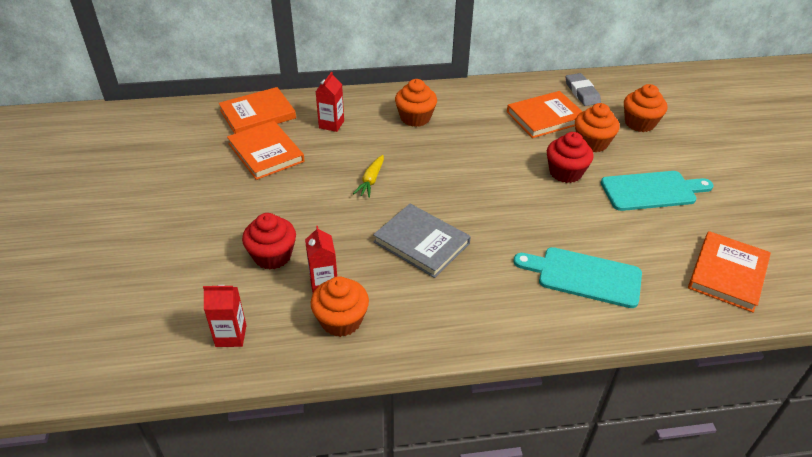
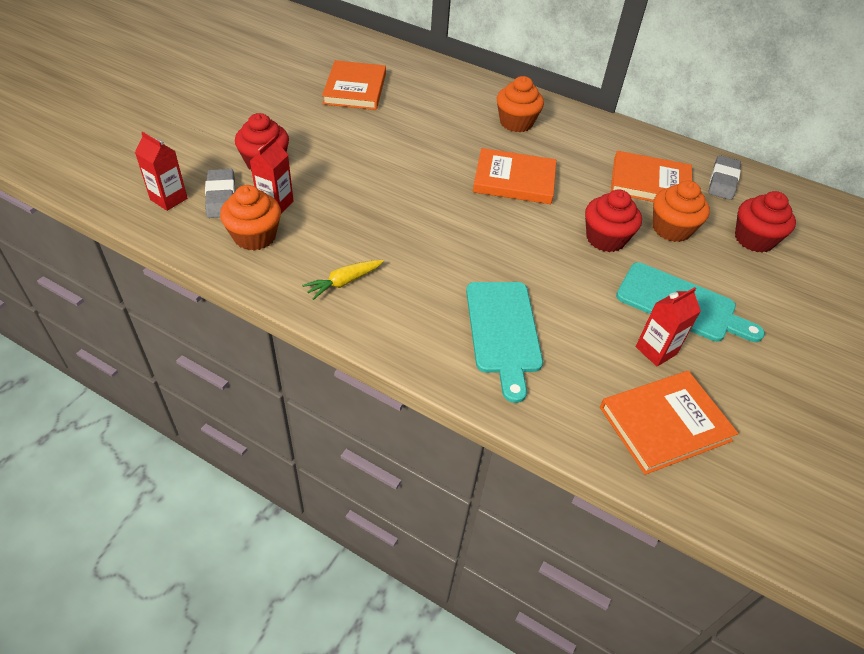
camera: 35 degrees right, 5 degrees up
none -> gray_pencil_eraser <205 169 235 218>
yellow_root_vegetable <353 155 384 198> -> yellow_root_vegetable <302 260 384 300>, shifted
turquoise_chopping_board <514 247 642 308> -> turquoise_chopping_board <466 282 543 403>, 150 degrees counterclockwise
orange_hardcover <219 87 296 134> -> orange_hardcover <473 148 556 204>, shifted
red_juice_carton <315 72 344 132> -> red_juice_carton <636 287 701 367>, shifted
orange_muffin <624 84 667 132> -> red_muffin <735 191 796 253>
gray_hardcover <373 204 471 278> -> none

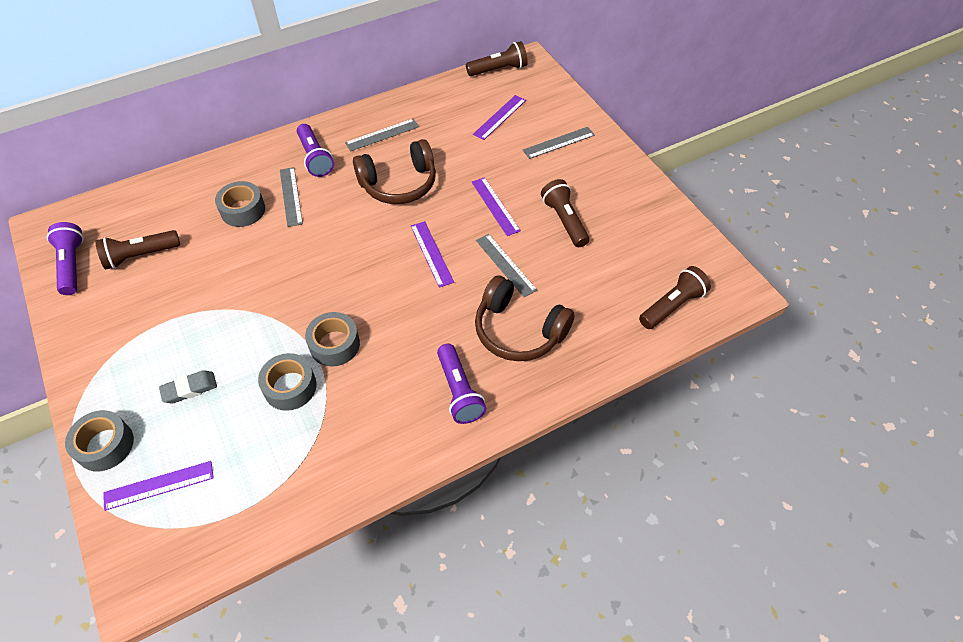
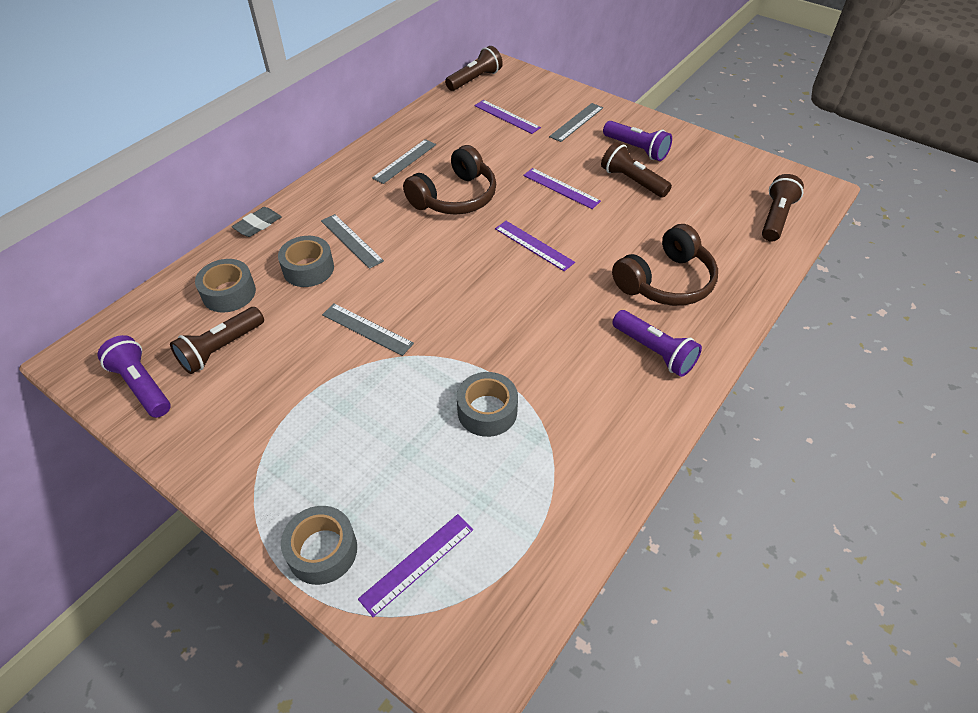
camera: 25 degrees left, 5 degrees down
gray_sticky_tape <305 312 360 367> -> gray_sticky_tape <195 259 256 313>, shifted
gray_pencil_eraser <159 370 217 403> -> gray_pencil_eraser <232 207 282 237>, shifted
gray_measuring_stick <476 234 537 297> -> gray_measuring_stick <322 303 414 356>, shifted
royal_purple_measuring_stick <473 95 526 140> -> royal_purple_measuring_stick <474 100 541 134>, 60 degrees counterclockwise
royal_purple_torch <297 124 334 177> -> royal_purple_torch <603 121 672 161>, shifted
brown_headset <475 275 575 361> -> brown_headset <612 224 718 306>, 45 degrees counterclockwise

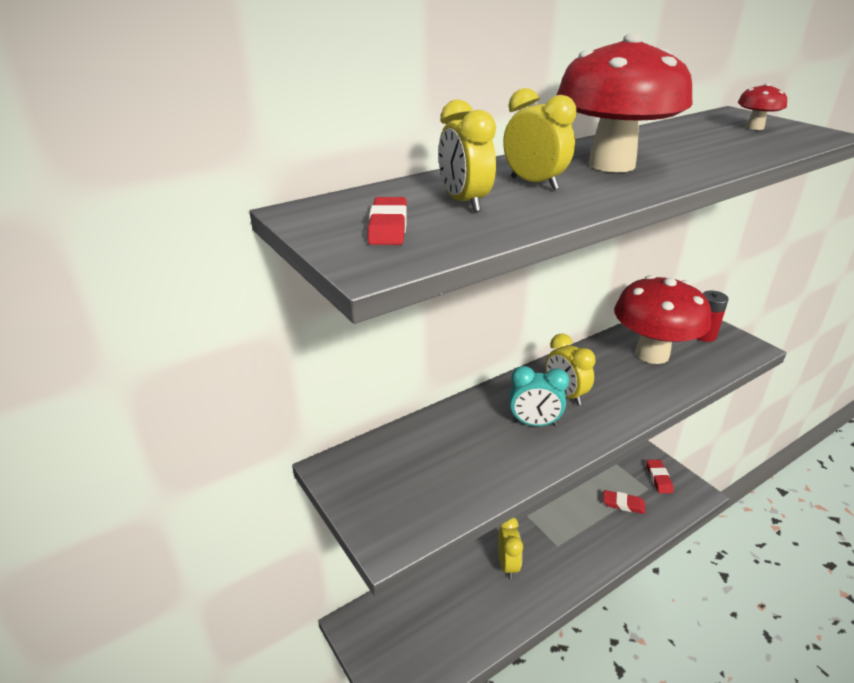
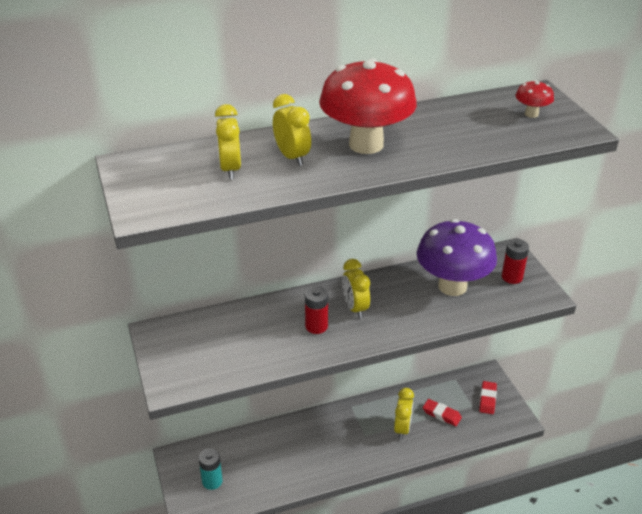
camera: 15 degrees right, 5 degrees up
none -> turquoise_battery <199 448 223 490>
turquoise_clock <510 366 569 426> -> red_battery <305 286 328 334>
yellow_clock <498 517 523 579> -> yellow_clock <394 388 414 440>, shifted
red_toadstool <614 275 711 364> -> royal_purple_toadstool <417 219 497 296>
red_pencil_eraser <368 197 407 245> -> none

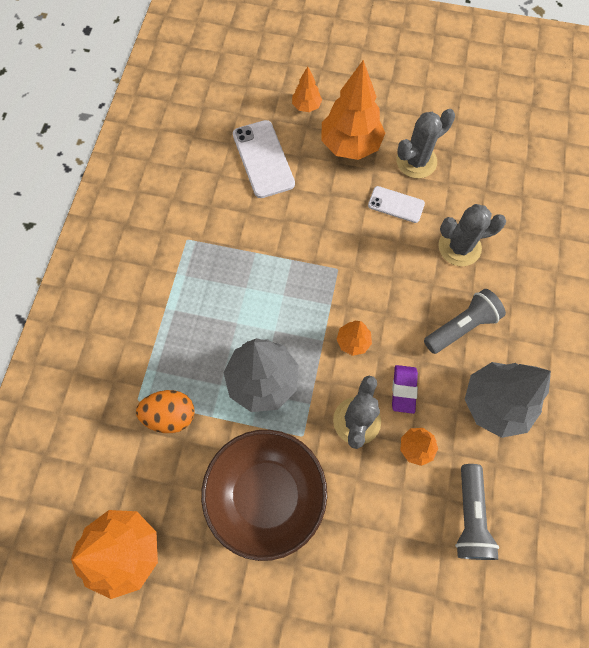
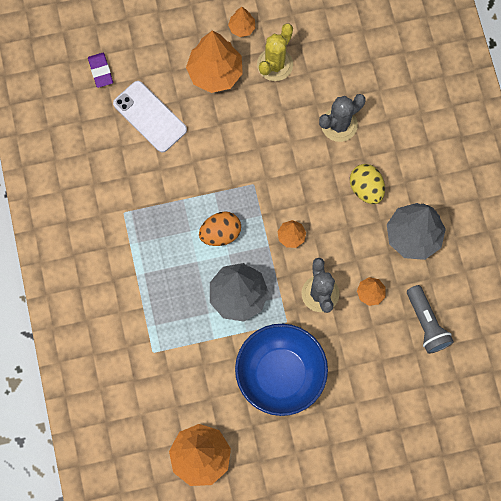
camera: 25 degrees left, 5 degrees up
royal_purple_pencil_eraser <392 365 418 414> -> royal_purple_pencil_eraser <88 53 113 88>, shifted
orange_egg_shape <136 390 195 433> -> orange_egg_shape <199 211 241 246>, shifted
orange_tree <292 67 322 112> -> orange_tree <228 7 255 37>, shifted
brown_deep_dish <201 430 327 561> -> royal_blue_deep_dish <235 324 328 416>
gray_saguaro_cactus <396 109 455 178> -> yellow_saguaro_cactus <257 23 293 81>
gray_torch <424 289 506 354> -> yellow_egg_shape <350 164 385 204>
snow-white_mobile_phone <368 186 425 223> -> none

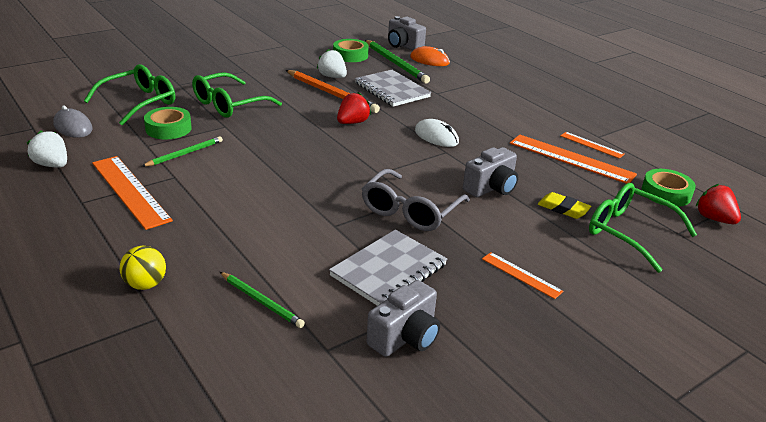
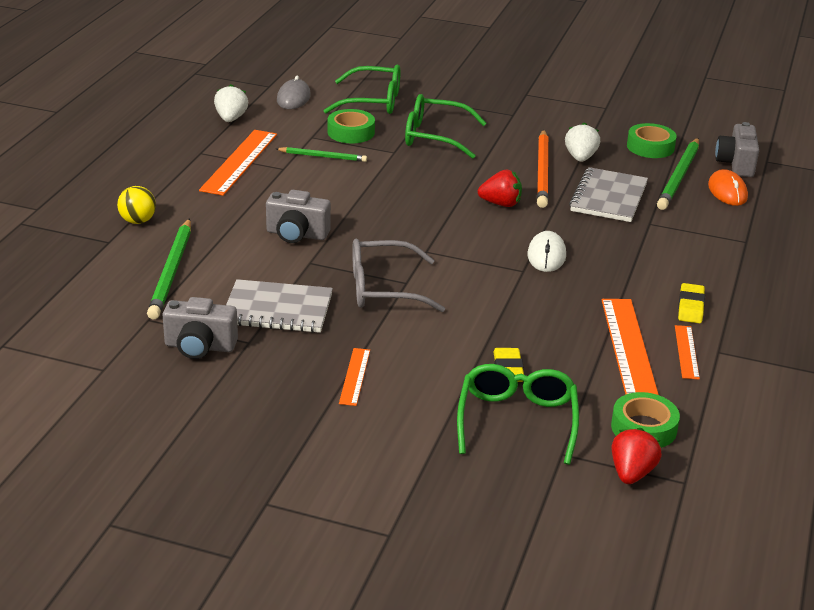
camera: 55 degrees right, 0 degrees up
emerald_pencil <220 272 305 328> -> emerald_pencil <147 218 191 319>, x1.69
gray_photo_camera <463 147 518 197> -> gray_photo_camera <266 190 331 243>, shifted
none -> yellow_pencil_eraser <678 283 705 323>

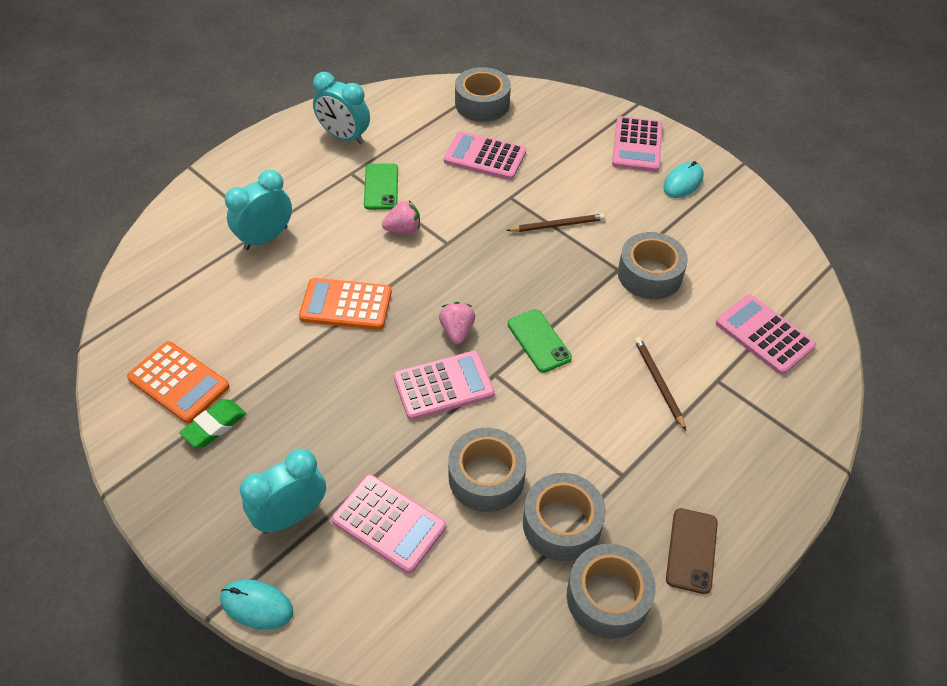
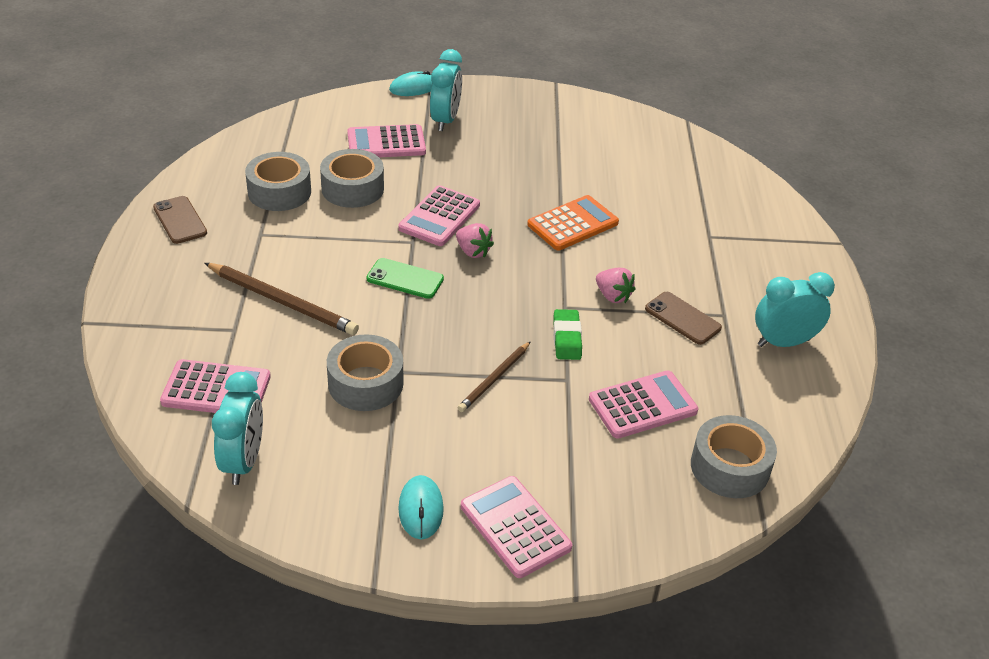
camera: 135 degrees right, 10 degrees down
brown_pencil <634 337 686 430> -> brown_pencil <205 263 359 335>, x1.63
turquoise_clock <225 170 292 250> -> turquoise_clock <212 372 263 485>, shifted
emerald_pencil_eraser <179 399 246 447> -> emerald_pencil_eraser <553 309 582 360>, shifted
pink_berry <382 201 420 234> -> pink_berry <596 268 635 303>, 75 degrees counterclockwise
emerald_mobile_phone <364 163 398 210> -> brown_mobile_phone <645 292 722 345>
orange_calculator <127 341 229 424> -> none
gray_sticky_tape <567 544 656 639> -> none

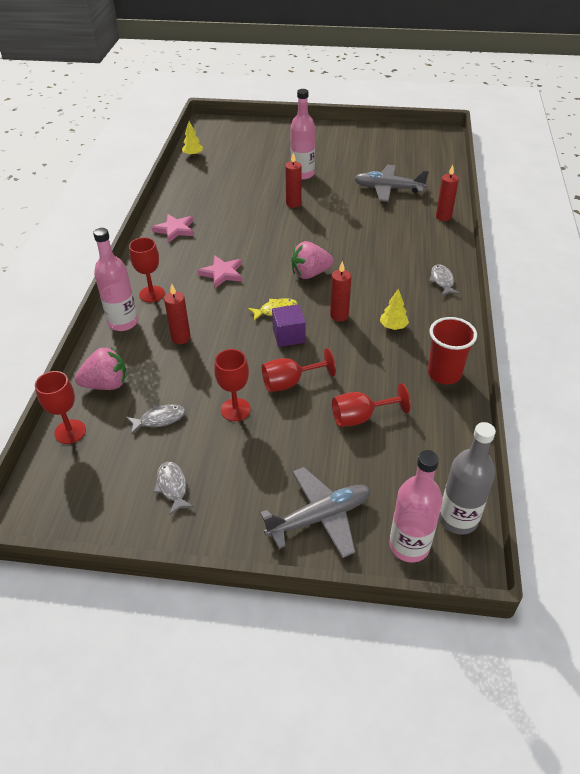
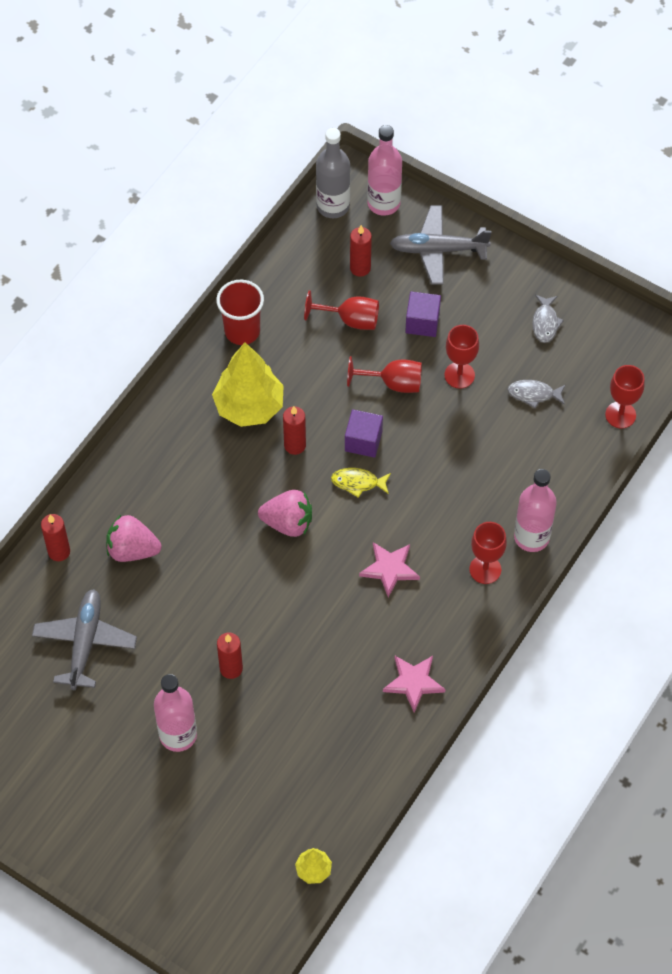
camera: 155 degrees left, 15 degrees up
gray_aeroplane <354 165 429 202> -> gray_aeroplane <32 589 137 690>, 120 degrees counterclockwise
pink_berry <75 347 127 390> -> pink_berry <106 515 162 562>, shifted
yellow_tree <380 288 409 330> -> yellow_tree <212 342 284 427>, x2.17
red_wax_candle <164 284 191 344> -> red_wax_candle <350 225 372 277>, shifted
none -> royal_purple_cube <405 292 441 337>
gray_fish_figure <429 264 460 296> -> none

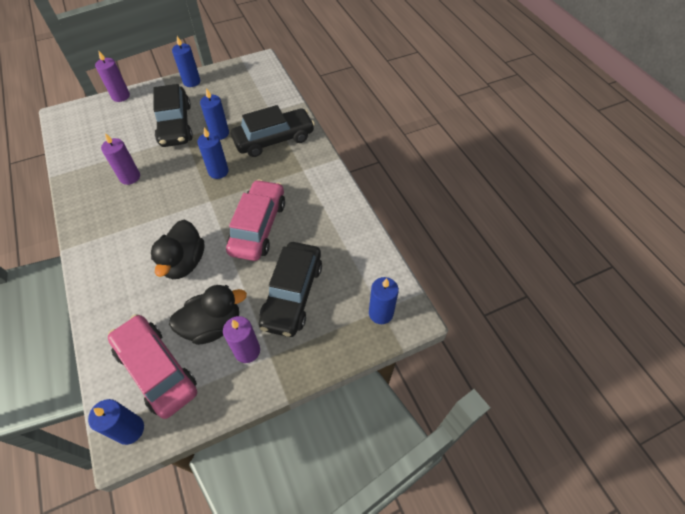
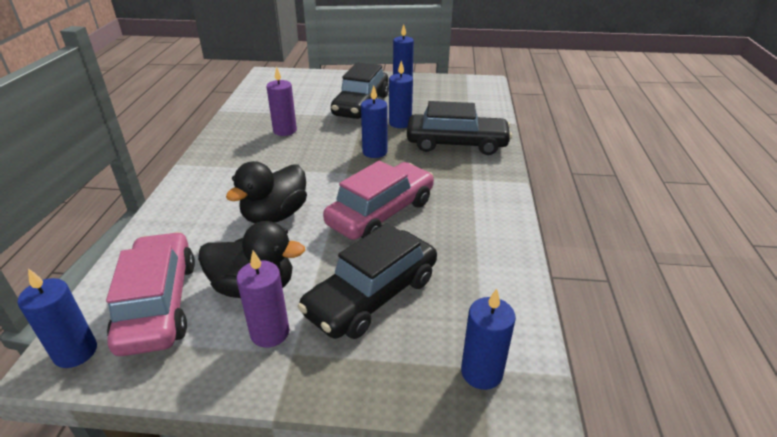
camera: 30 degrees right, 20 degrees down
royal_purple_wax_candle <95 50 130 102> -> none

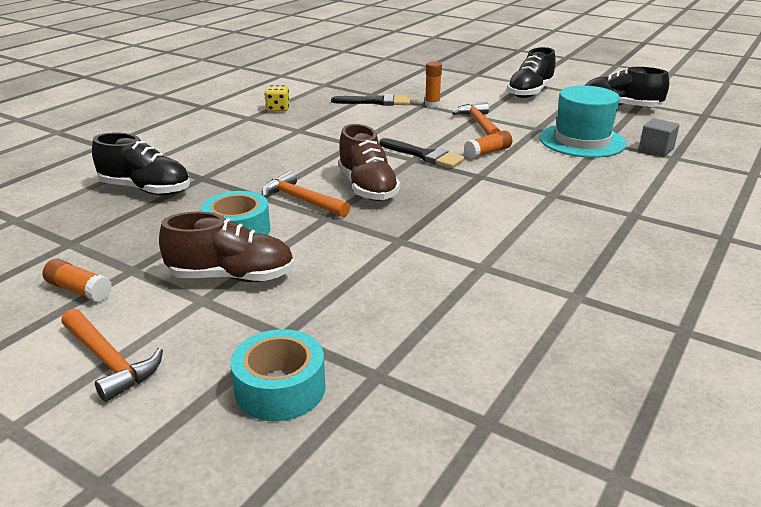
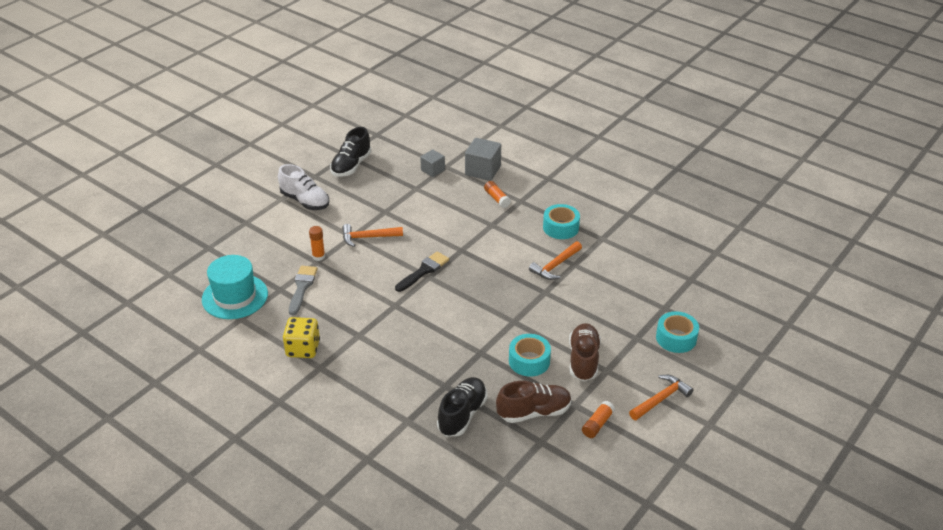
camera: 85 degrees left, 10 degrees up
turquoise_tall_hat <539 86 627 158> -> turquoise_tall_hat <202 255 268 319>, shifted
black_sneaker <507 47 556 98> -> snow-white_sneaker <278 164 329 210>
yellow_die <265 85 290 112> -> yellow_die <283 317 320 358>, x1.55
black_paintbrush <331 94 410 106> -> gray_paintbrush <289 266 317 315>
none -> gray_cube <465 138 501 181>
orange_glue <464 130 512 159> -> orange_glue <484 181 511 208>, shifted
brown_sneaker <338 124 400 201> -> brown_sneaker <496 381 572 423>, shifted
orange_hammer <262 171 350 218> -> orange_hammer <529 241 582 280>, shifted
none -> turquoise_sticky_tape <543 204 580 239>

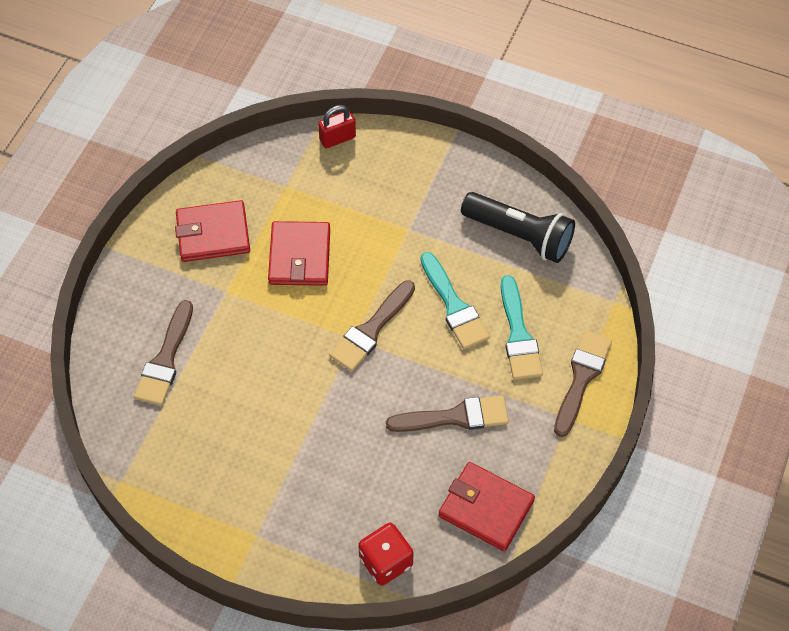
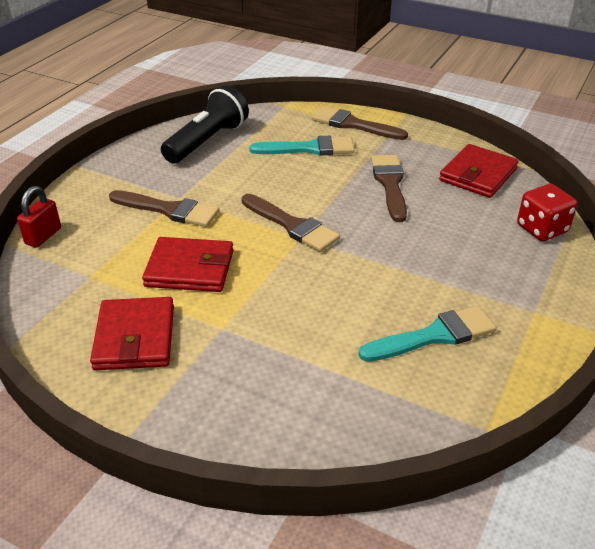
camera: 85 degrees left, 20 degrees down
red_padlock <318 105 356 148> -> red_padlock <17 186 61 248>, 45 degrees clockwise
brown_paintbrush <134 300 193 406> -> brown_paintbrush <109 190 219 227>, shifted
turquoise_paintbrush <420 252 490 349> -> turquoise_paintbrush <359 306 497 362>, shifted

